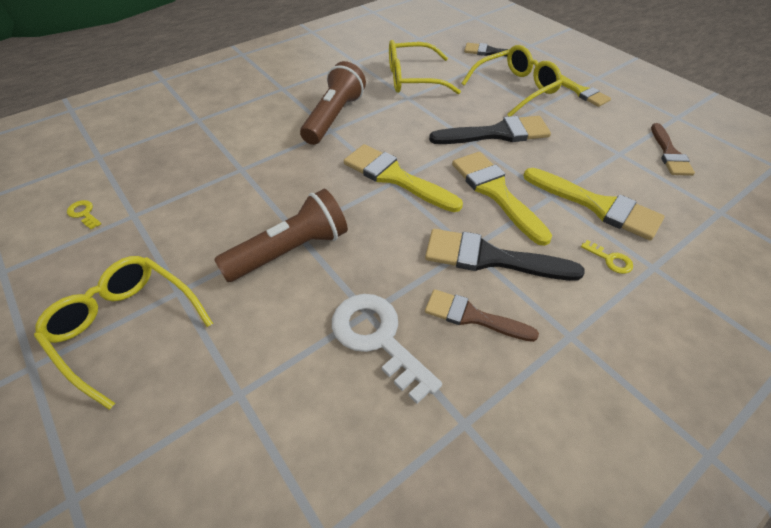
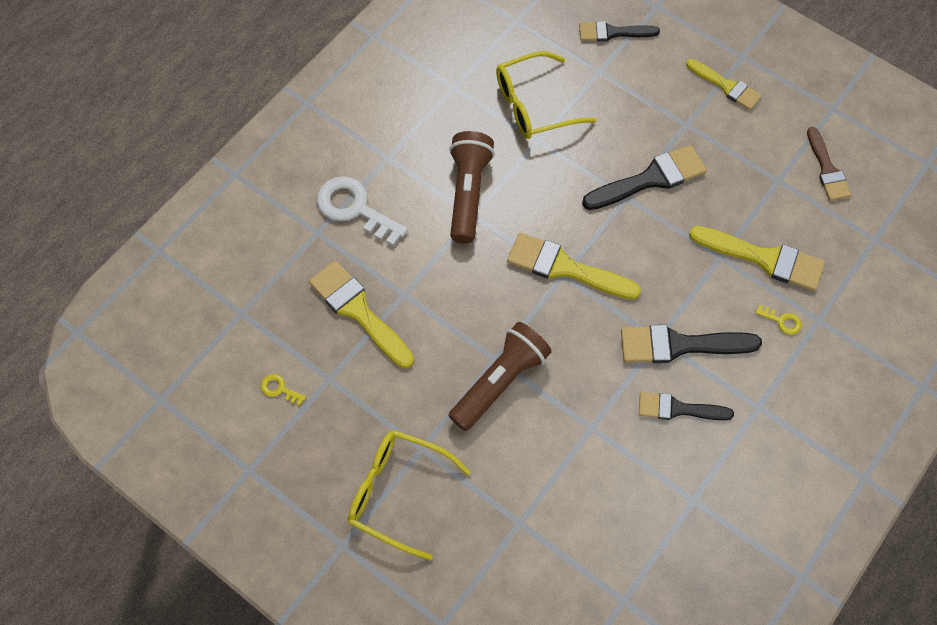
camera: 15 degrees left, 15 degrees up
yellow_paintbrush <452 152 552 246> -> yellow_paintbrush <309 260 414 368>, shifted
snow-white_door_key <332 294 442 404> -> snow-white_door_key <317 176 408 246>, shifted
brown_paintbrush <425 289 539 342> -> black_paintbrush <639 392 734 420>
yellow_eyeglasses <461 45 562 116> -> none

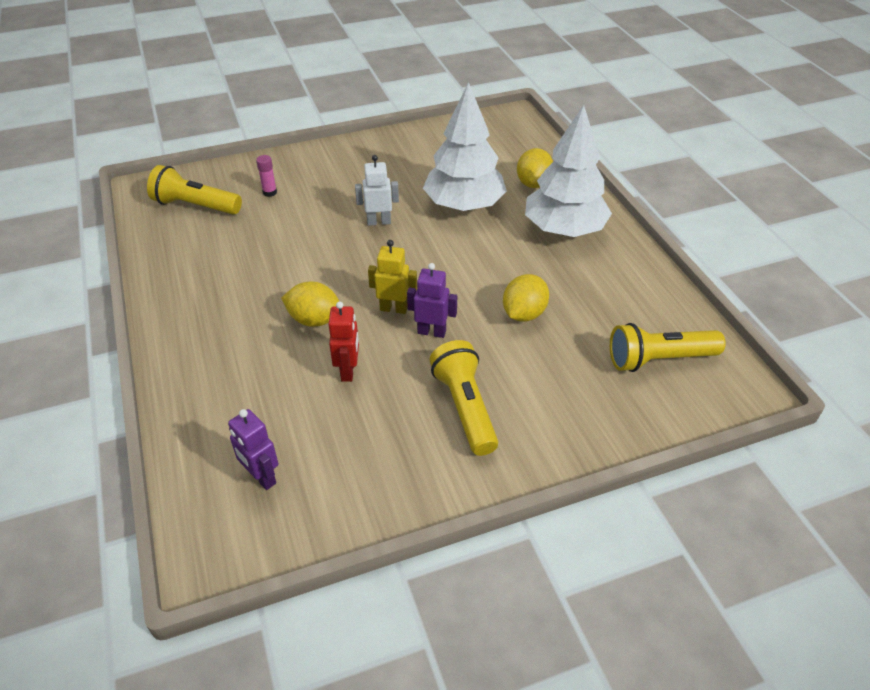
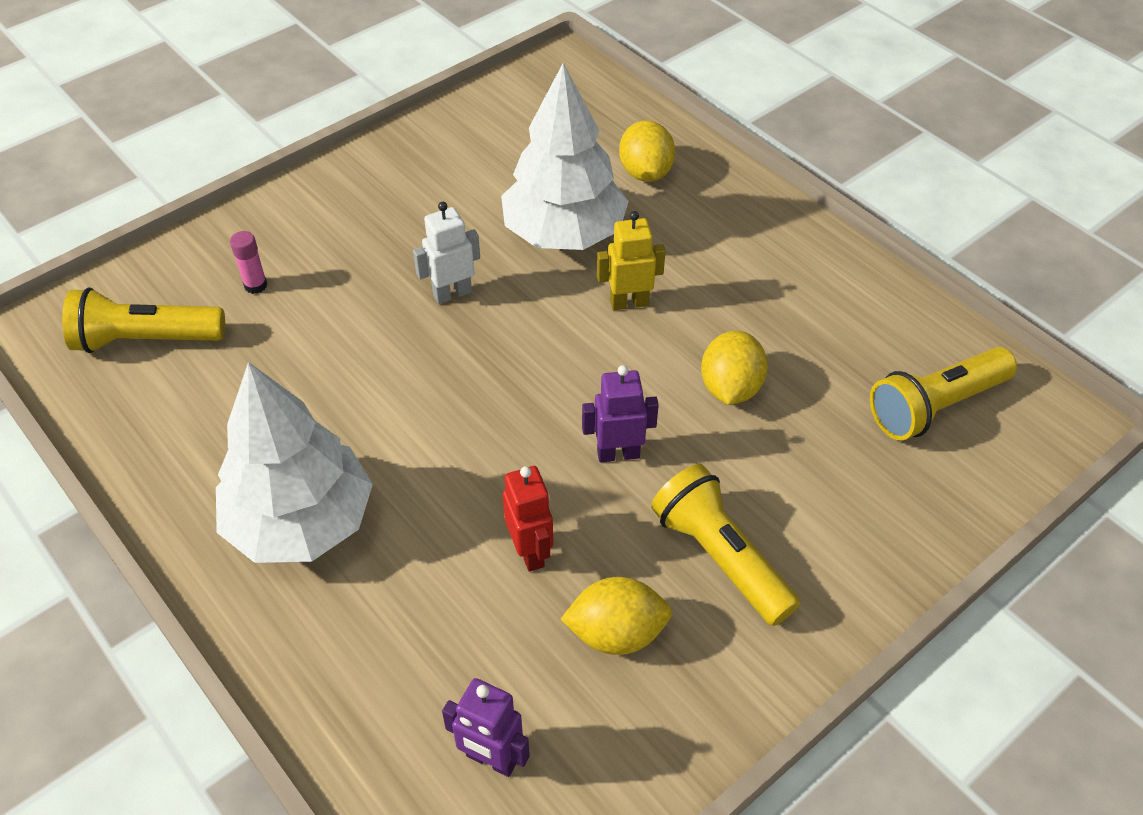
camera: 20 degrees left, 5 degrees up
snow-white_tree <525 105 612 237> -> snow-white_tree <216 362 373 563>, shifted
yellow_toy_lemon <281 282 339 327> -> yellow_toy_lemon <560 577 672 655>, shifted
yellow_robot_figure <368 240 417 314> -> yellow_robot_figure <597 211 666 310>, shifted

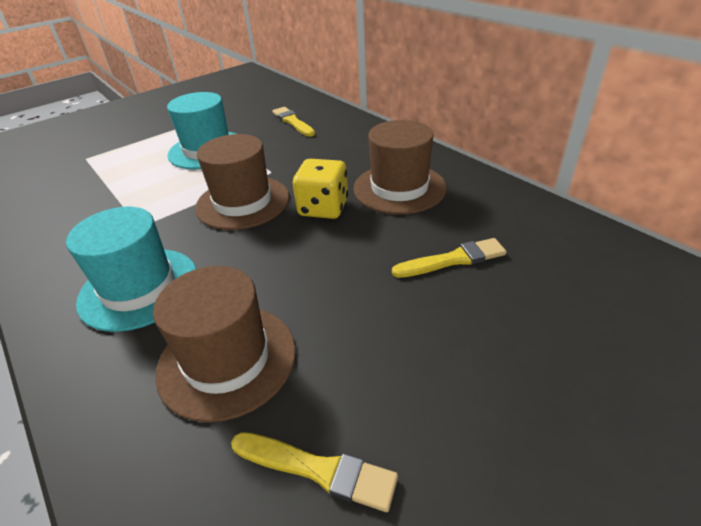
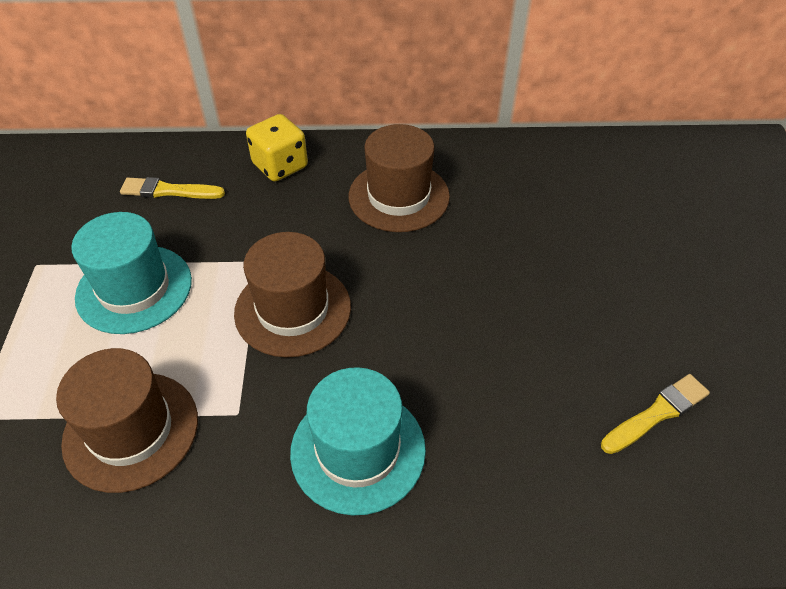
camera: 55 degrees left, 10 degrees up
brown_tall_hat <153 266 296 422> -> brown_tall_hat <56 348 198 493>, shifted
yellow_die <293 159 348 219> -> yellow_die <246 114 308 182>, shifted
yellow_paintbrush <392 238 507 278> -> none

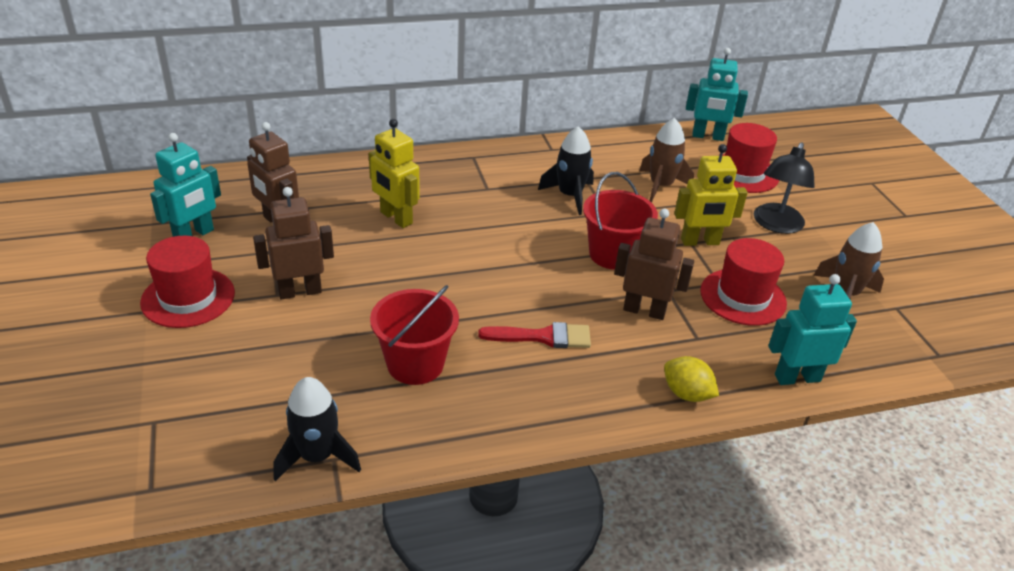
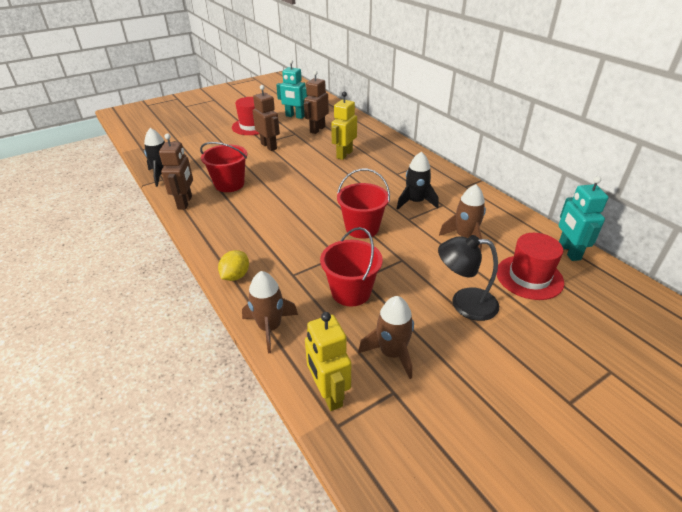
camera: 75 degrees right, 0 degrees up
brown_robot_figure <614 209 694 320> -> brown_robot_figure <159 134 193 209>, shifted
turquoise_robot_figure <768 274 857 385> -> brown_rocket <242 271 298 353>
yellow_robot_figure <674 144 748 246> -> yellow_robot_figure <305 312 351 411>, shifted
red_tall_hat <700 238 787 326> -> red_sand_bucket <320 227 383 306>
red_paintbrush <478 322 591 348> -> none

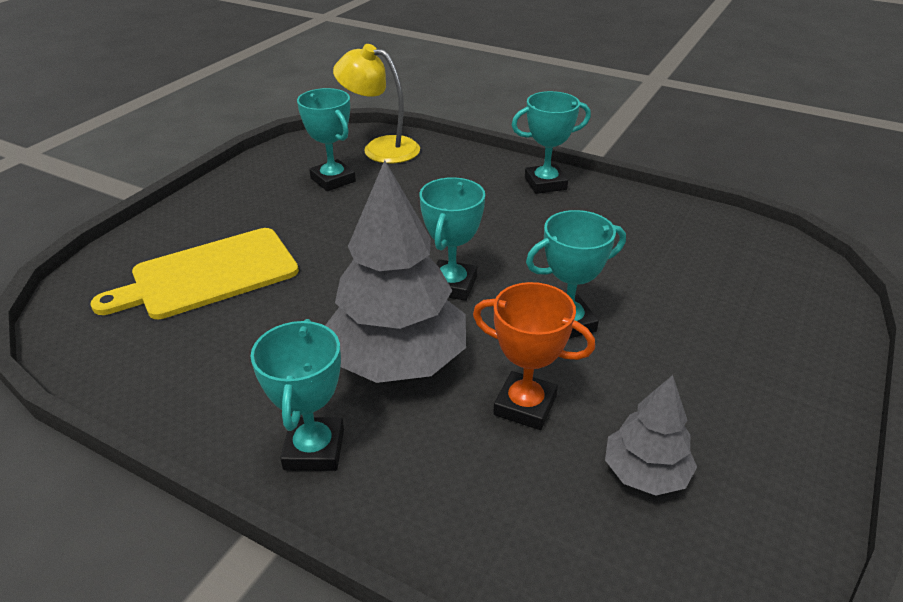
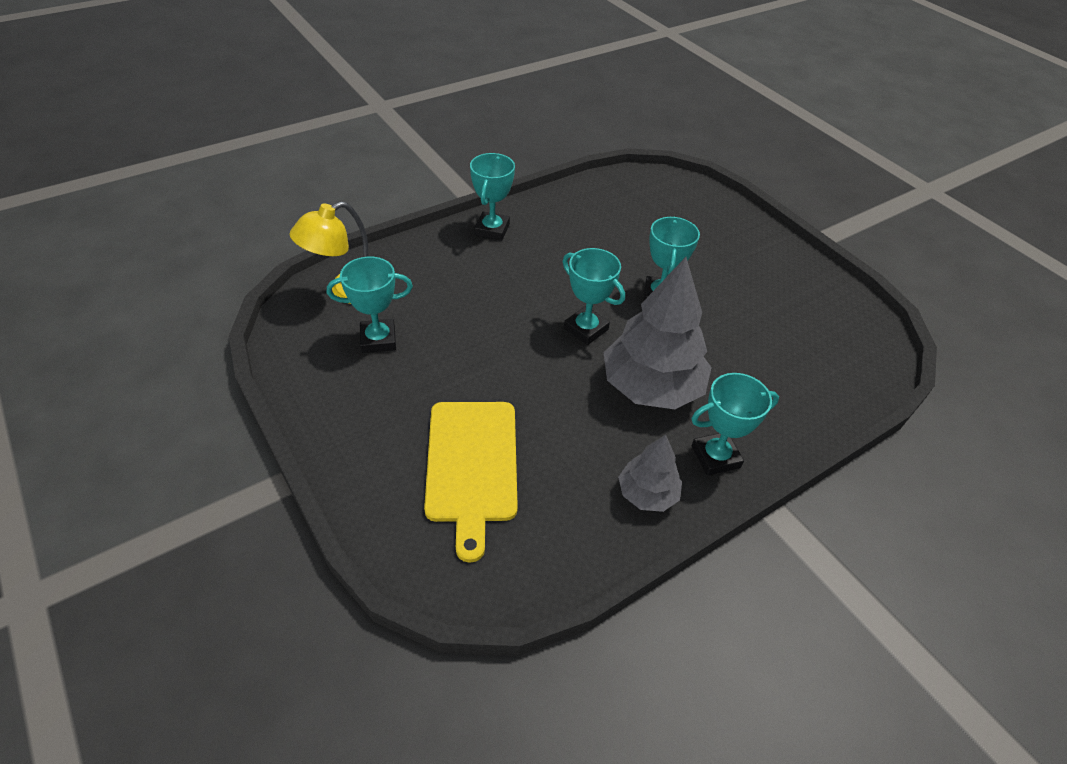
camera: 65 degrees left, 10 degrees up
gray_tree <605 375 697 496> -> gray_tree <618 435 682 512>, shifted
turquoise_trophy <251 319 344 471> -> turquoise_trophy <691 373 779 476>, 45 degrees counterclockwise
orange_trophy <473 282 595 430> -> none

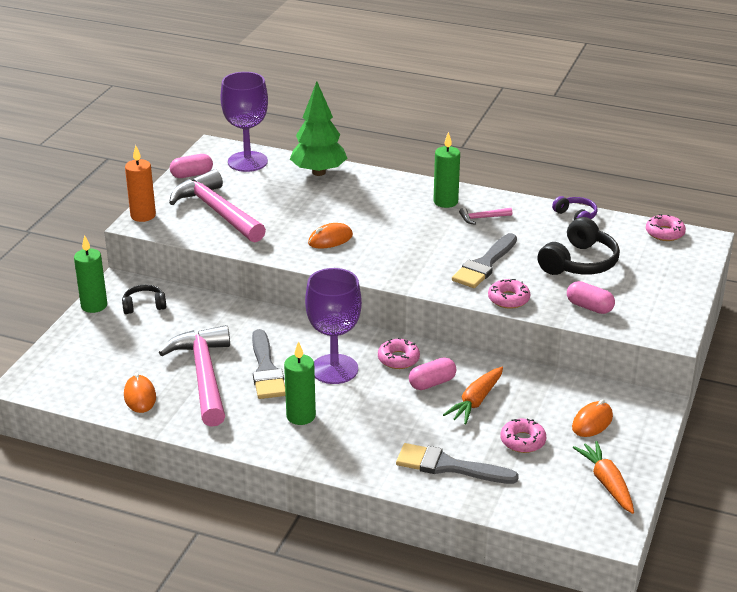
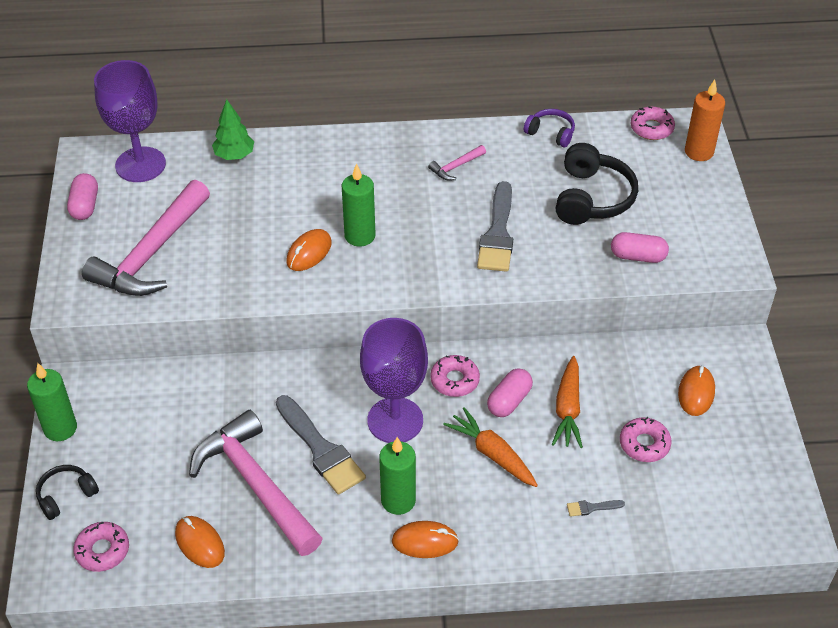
camera: 25 degrees left, 15 degrees up
black_headset <122 285 166 314> -> black_headset <36 465 99 520>, shifted
pink_pill_shape <170 154 213 178> -> pink_pill_shape <67 173 98 220>, 45 degrees counterclockwise
pink_doughnut <488 279 530 309> -> pink_doughnut <73 522 129 572>, shifted
pink_hammer <169 169 266 242> -> pink_hammer <82 180 210 296>, 90 degrees counterclockwise
emerald_tree <290 81 347 176> -> emerald_tree <212 99 254 160>, x0.60
emerald_wax_candle <433 132 460 208> -> emerald_wax_candle <342 163 376 247>, shifted
none -> orange_mouse <392 521 459 558>
orange_root_vegetable <572 441 634 514> -> orange_root_vegetable <443 407 538 487>, shifted
gray_paintbrush <396 443 519 484> -> gray_paintbrush <567 500 625 517>, x0.42
orange_wax_candle <125 145 156 222> -> orange_wax_candle <685 79 725 161>, shifted

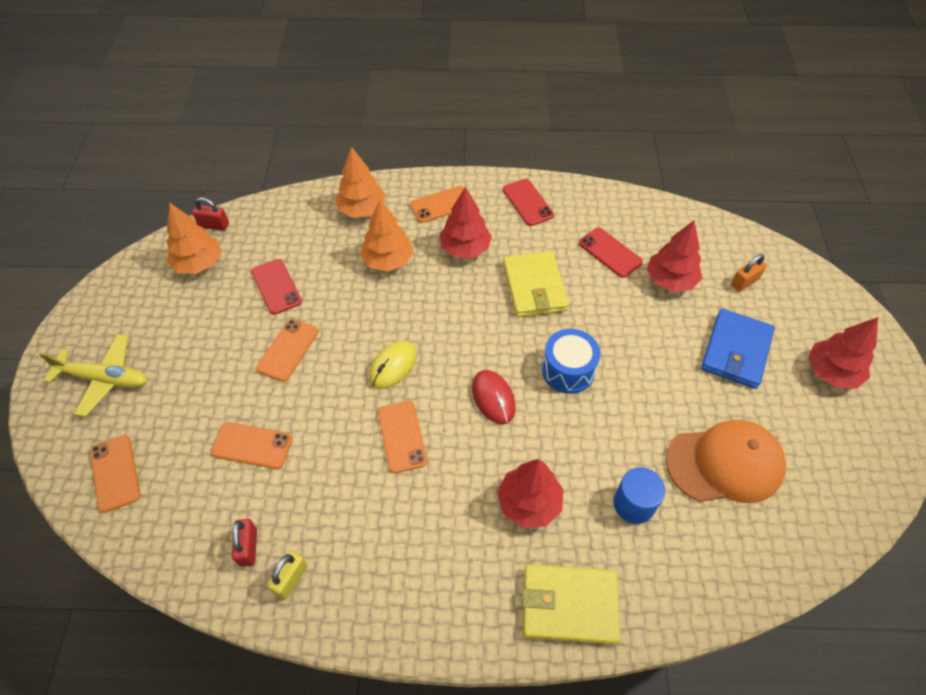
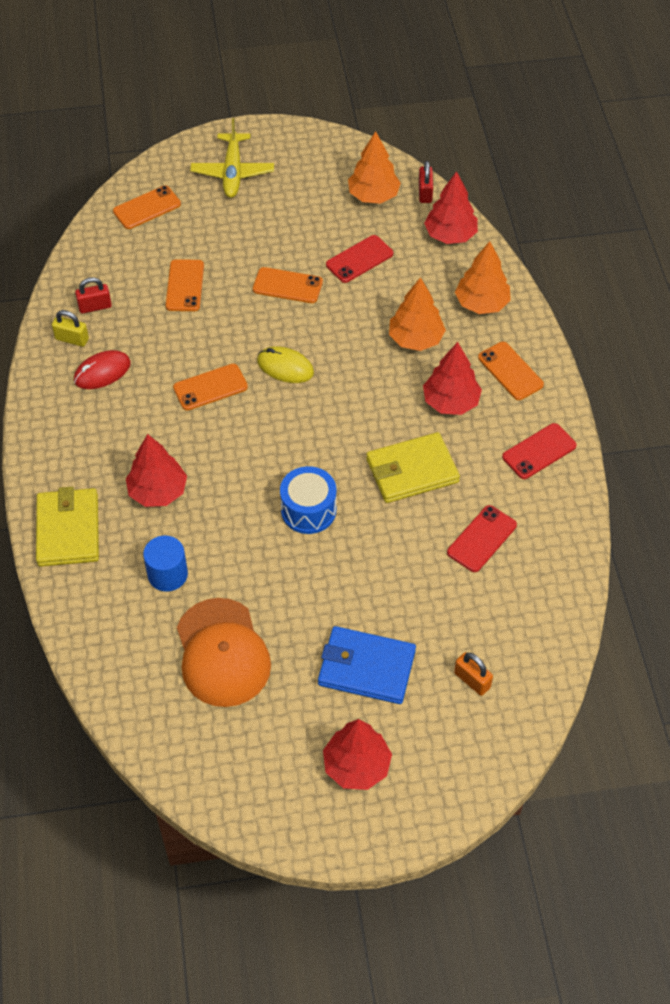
camera: 80 degrees right, 0 degrees up
red_mouse <472 370 516 424> -> red_mouse <74 350 131 389>, shifted
red_tree <647 221 702 292> -> red_tree <424 171 478 244>, shifted

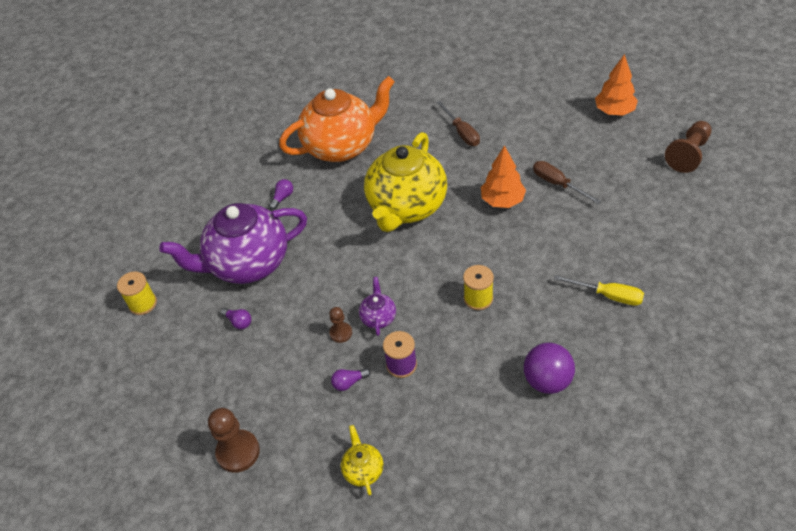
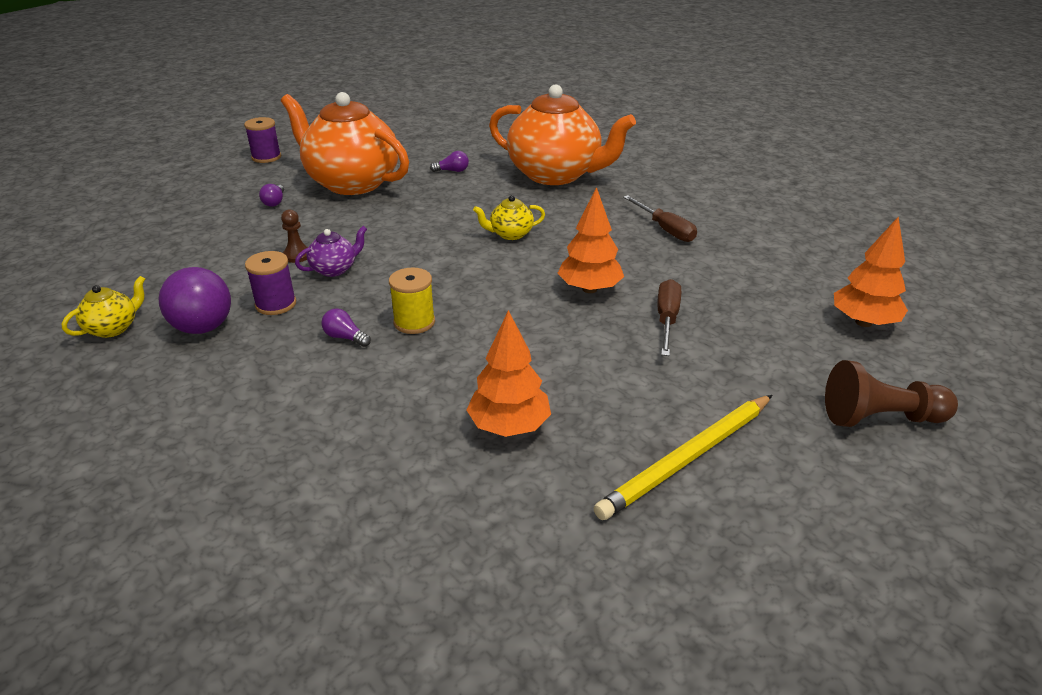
camera: 50 degrees right, 15 degrees down
royal_purple_sphere <524 343 575 394> -> royal_purple_sphere <158 267 231 334>, shifted
yellow_bobbin <117 271 157 315> -> royal_purple_bobbin <244 117 281 163>
royal_purple_teapot <159 203 307 284> -> orange_teapot <281 92 409 195>
royal_purple_light_bulb <331 368 371 391> -> royal_purple_light_bulb <321 308 371 347>, shifted
yellow_hand_screwdriver <554 275 644 306> -> orange_tree <467 310 551 437>
yellow_teapot <364 132 447 232> -> yellow_teapot <473 195 545 240>, x0.41
none -> yellow_pencil <594 395 772 520>
brown_hand_screwdriver <436 101 480 146> -> brown_hand_screwdriver <623 195 697 242>, 60 degrees counterclockwise
brown_chess_pawn <208 408 260 473> -> none

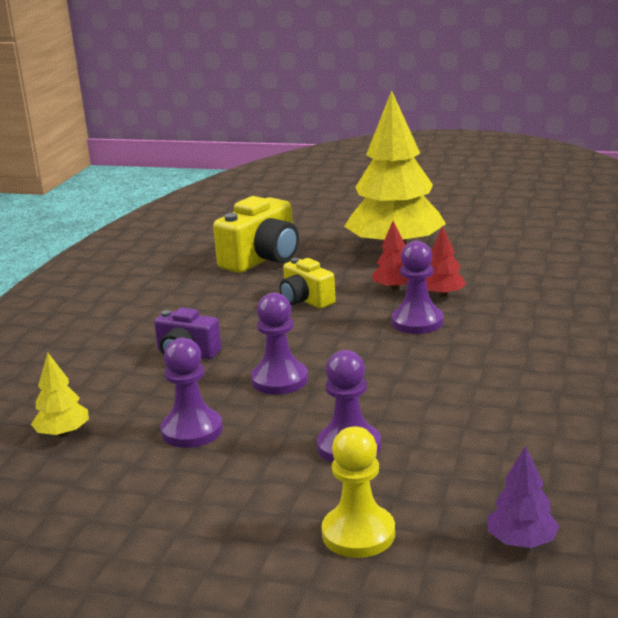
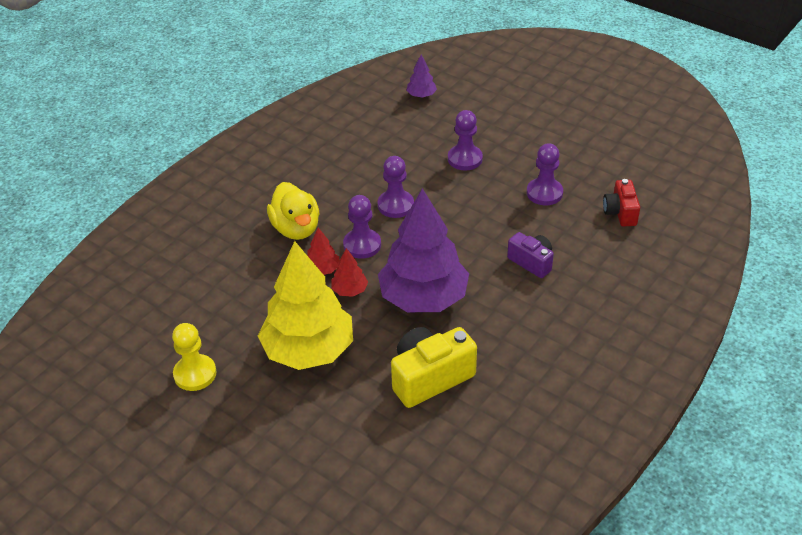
camera: 160 degrees left, 20 degrees up
yellow_chess_pawn <322 427 395 558> -> yellow_chess_pawn <172 323 216 391>, shifted
none -> yellow_duck <267 182 319 240>
royal_purple_chess_pawn <251 293 308 395> -> royal_purple_chess_pawn <378 156 414 218>, shifted
yellow_photo_camera <279 258 336 309> -> royal_purple_tree <378 188 469 312>
yellow_tree <31 353 89 437> -> red_photo_camera <603 179 640 226>

